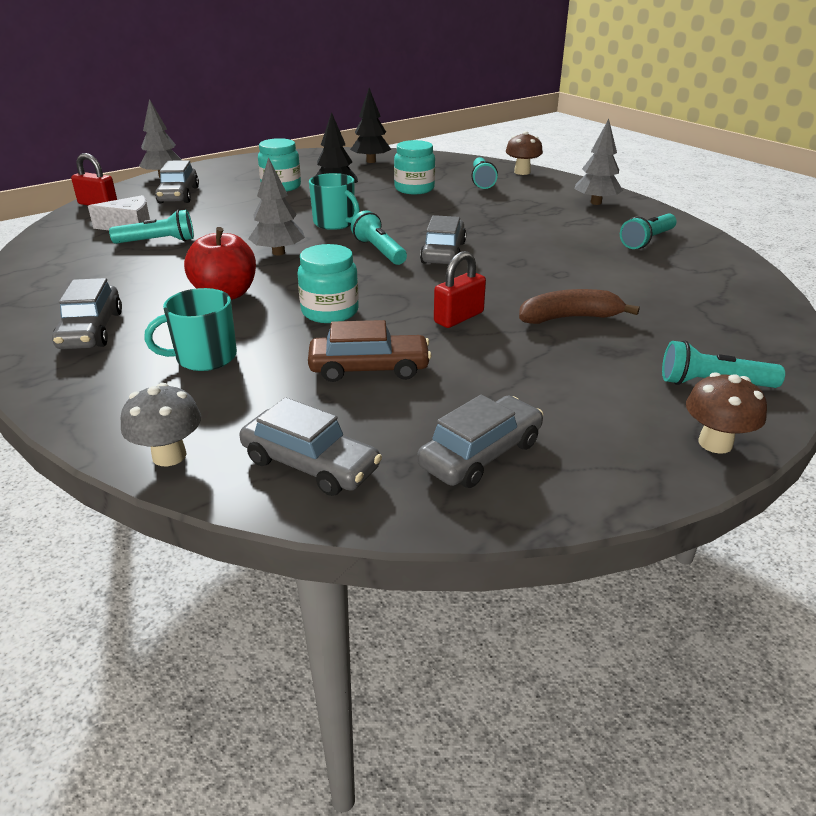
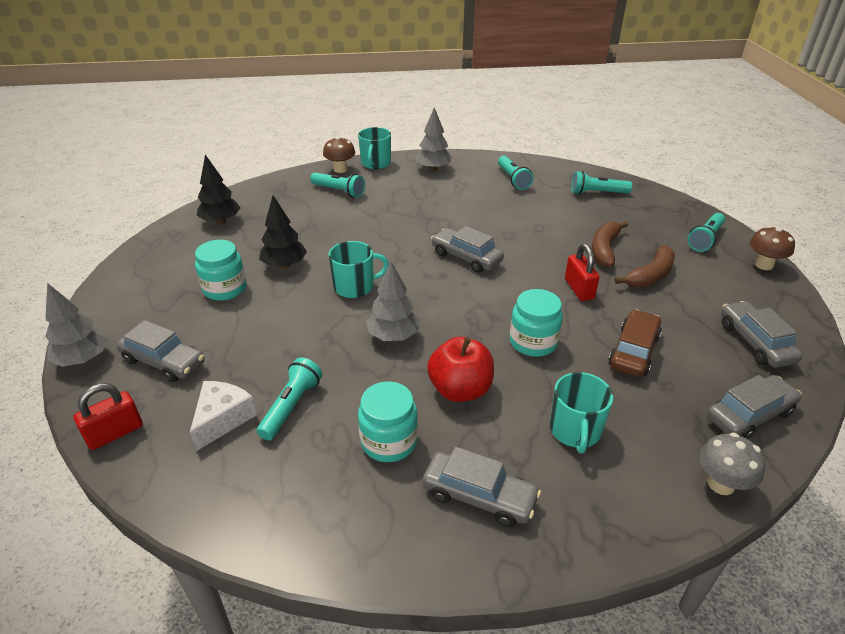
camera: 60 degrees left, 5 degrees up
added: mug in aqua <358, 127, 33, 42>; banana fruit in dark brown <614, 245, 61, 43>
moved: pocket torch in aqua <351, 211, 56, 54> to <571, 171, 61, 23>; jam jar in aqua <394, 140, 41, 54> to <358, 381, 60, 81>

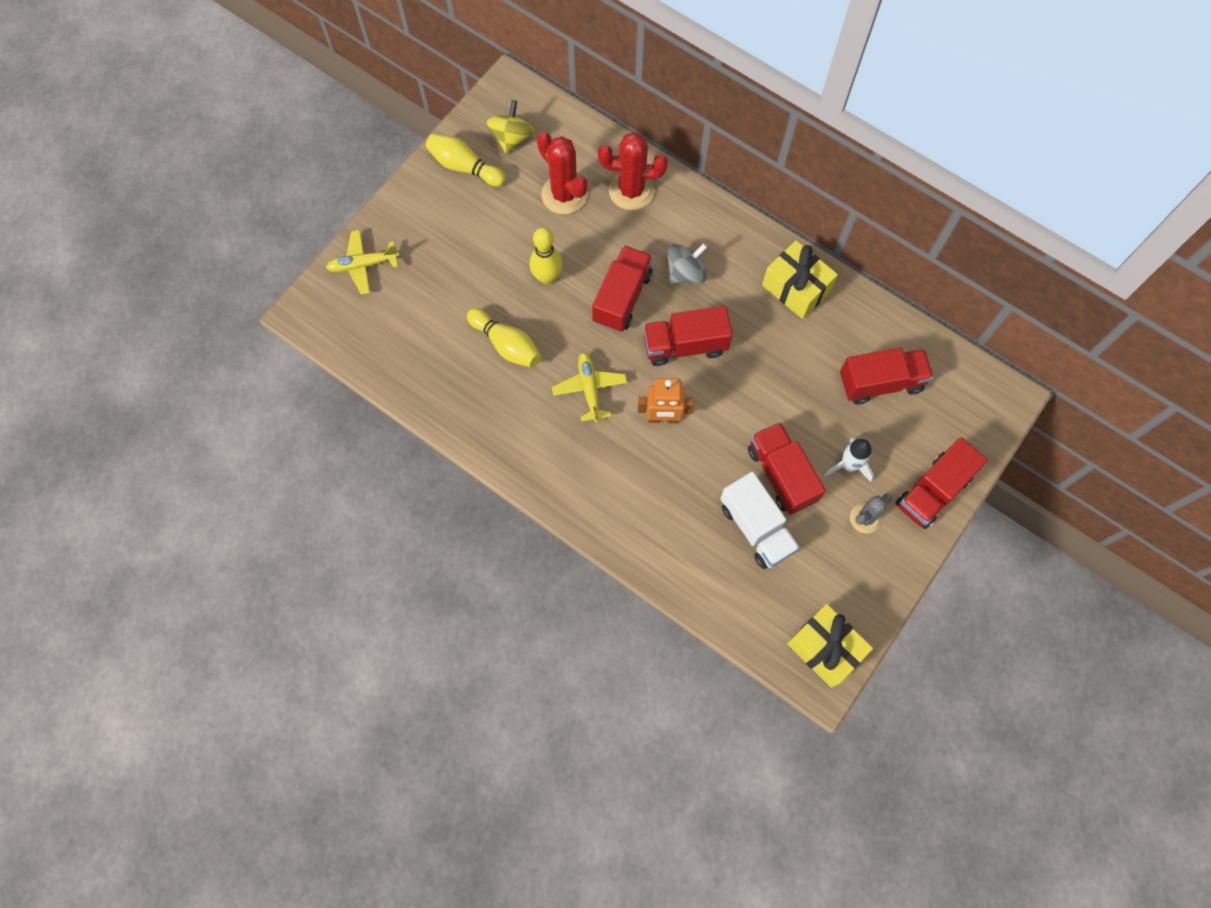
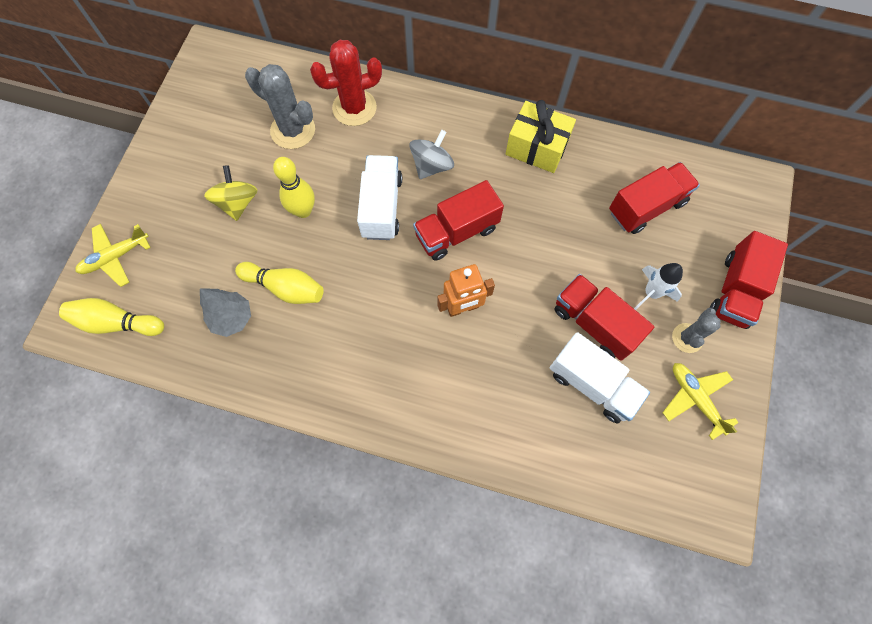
camera: 20 degrees left, 0 degrees up
removed: gift in golden <787, 604, 86, 84>
added: fir tree in ash-grey <200, 288, 51, 49>
moved: skittle in golden <426, 133, 80, 54> to <59, 298, 105, 38>; toy top in golden <487, 100, 47, 54> to <204, 165, 54, 56>; toy plane in golden <552, 352, 75, 71> to <662, 363, 77, 77>
recoloured: prickly plant in scarlet <537, 131, 50, 83> to prickly plant in ash-grey <245, 64, 70, 85>; truck in scarlet <592, 245, 61, 87> to truck in snow-white <357, 155, 45, 85>

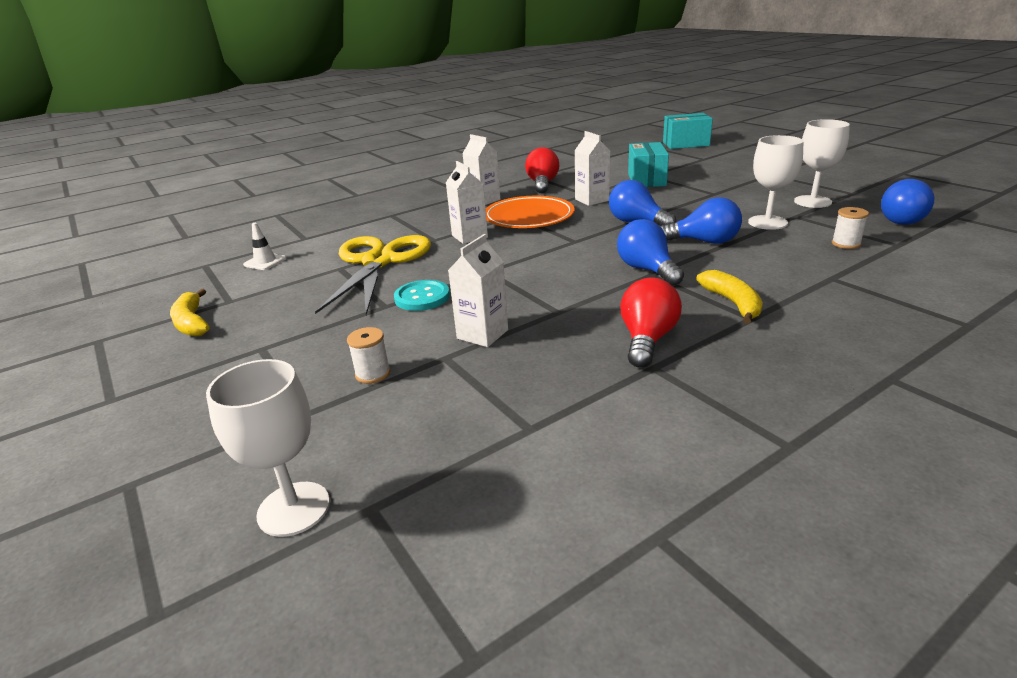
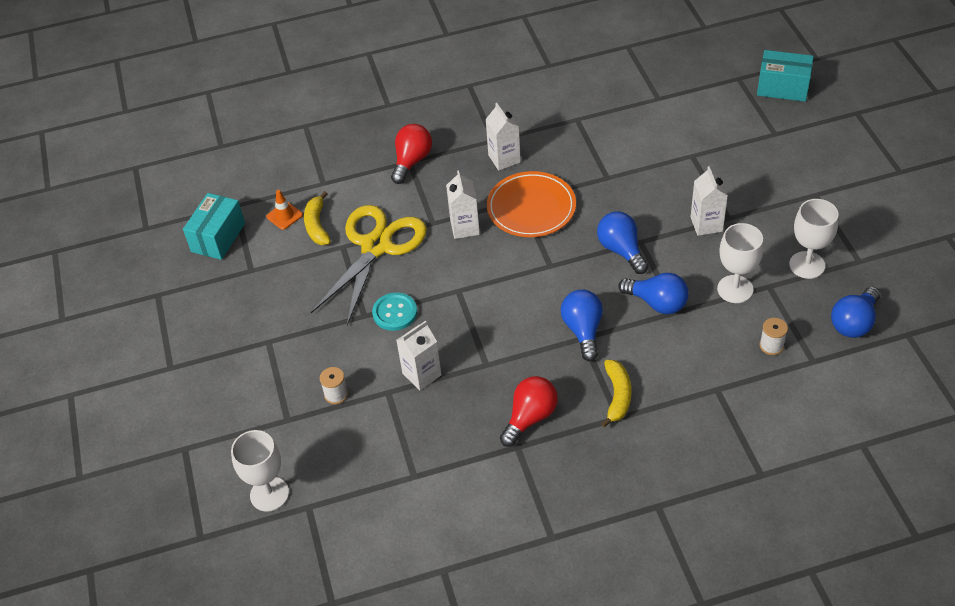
camera: 20 degrees right, 20 degrees up
moved: banana fruit in golden <170, 289, 40, 48> to <304, 191, 27, 54>; bulb in scarlet <525, 147, 34, 46> to <391, 124, 41, 60>; milk carton in snow-white <574, 131, 36, 75> to <691, 166, 37, 70>; box in aqua <628, 142, 41, 45> to <183, 193, 62, 67>
recoloured: traffic cone in snow-white <243, 223, 44, 47> to traffic cone in bright orange <266, 190, 37, 40>

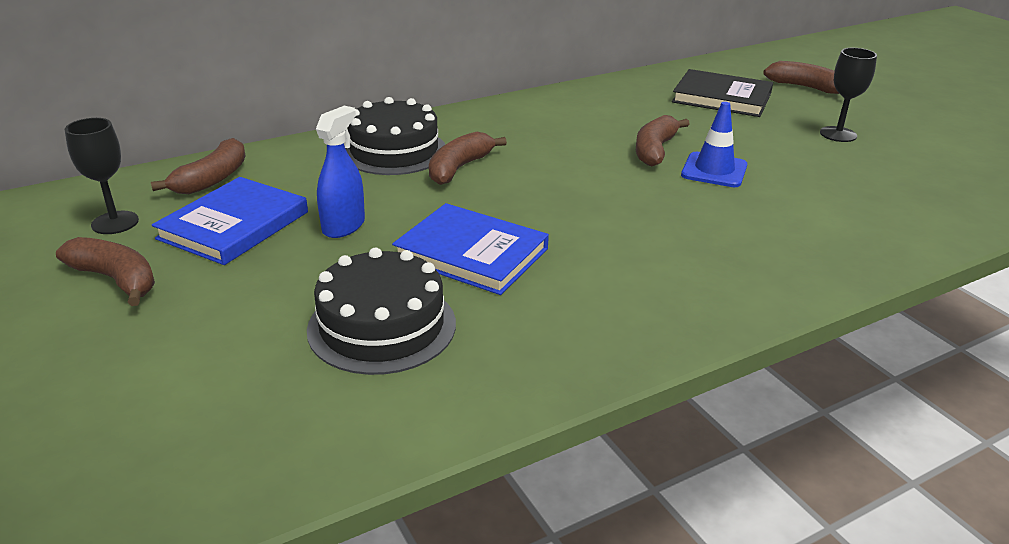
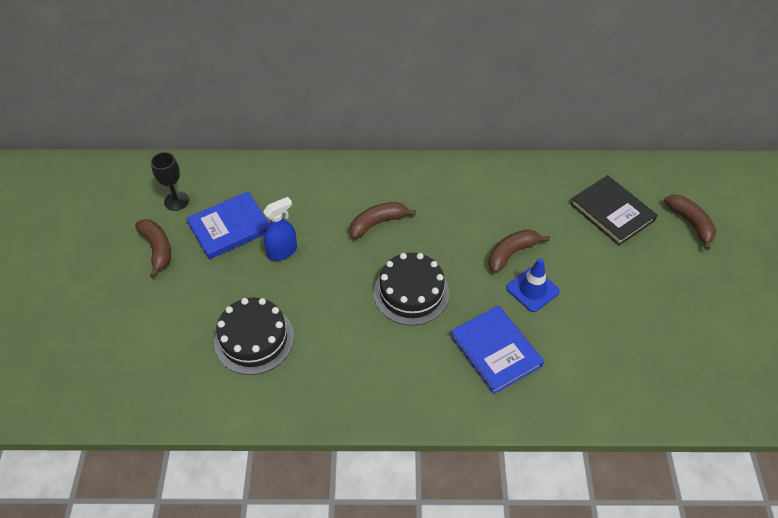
camera: 30 degrees right, 20 degrees up
removed: banana fruit in dark brown <151, 138, 95, 56>; goblet in jet-black <820, 48, 57, 94>
moved: layer cake in jet-black <345, 97, 100, 78> to <374, 253, 75, 73>; hardcover in cobalt <392, 203, 157, 92> to <450, 305, 94, 89>

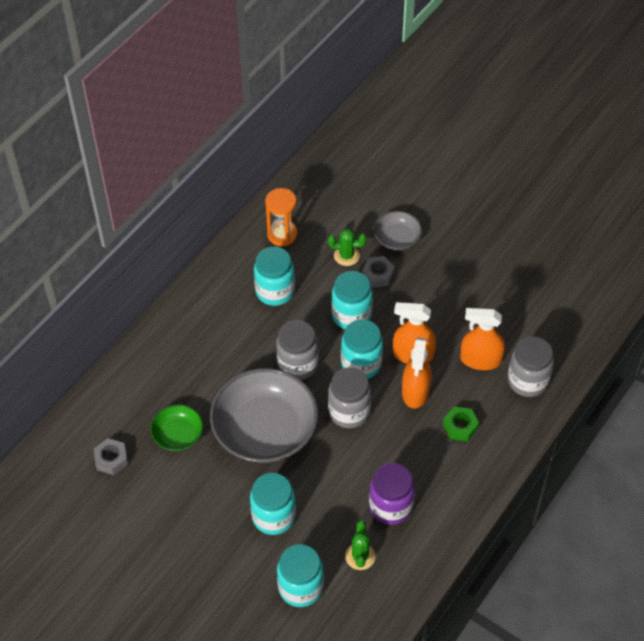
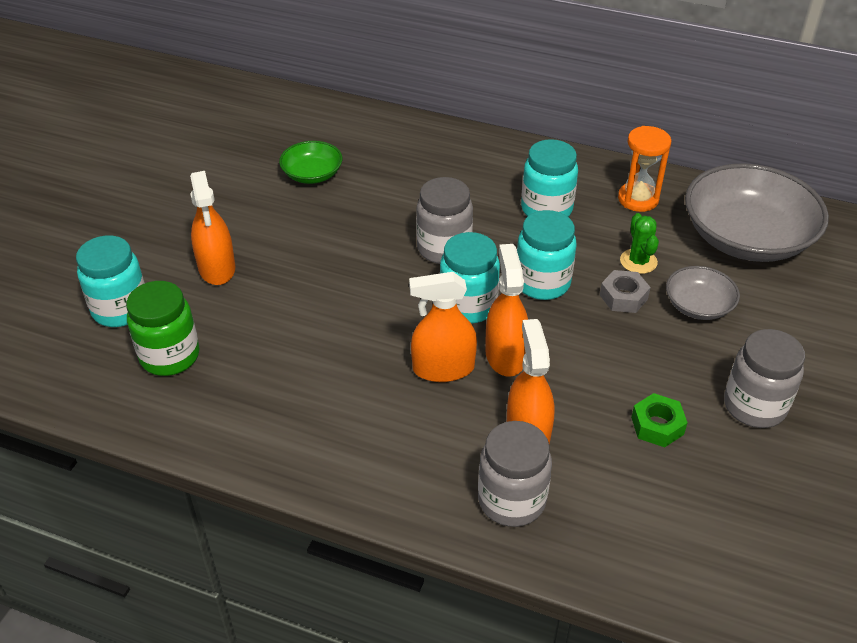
camera: 75 degrees right, 10 degrees down
removed: hexagon nut in ash-grey <94, 438, 34, 37>; jam jar in purple <369, 463, 46, 62>
moved: deep dish in ash-grey <210, 368, 108, 95> to <685, 163, 144, 99>; jam jar in ash-grey <328, 367, 43, 61> to <724, 329, 81, 99>; hexagon nut in green <443, 407, 36, 34> to <631, 393, 57, 54>
replaced: jam jar in aqua <250, 473, 46, 62> to spray bottle in bright orange <190, 171, 45, 114>; prickly plant in green <345, 520, 31, 50> to jam jar in green <126, 281, 73, 95>

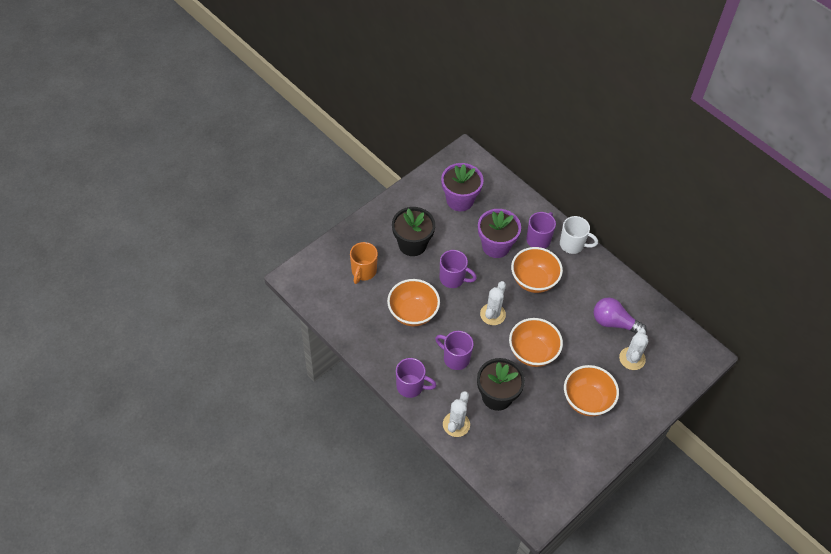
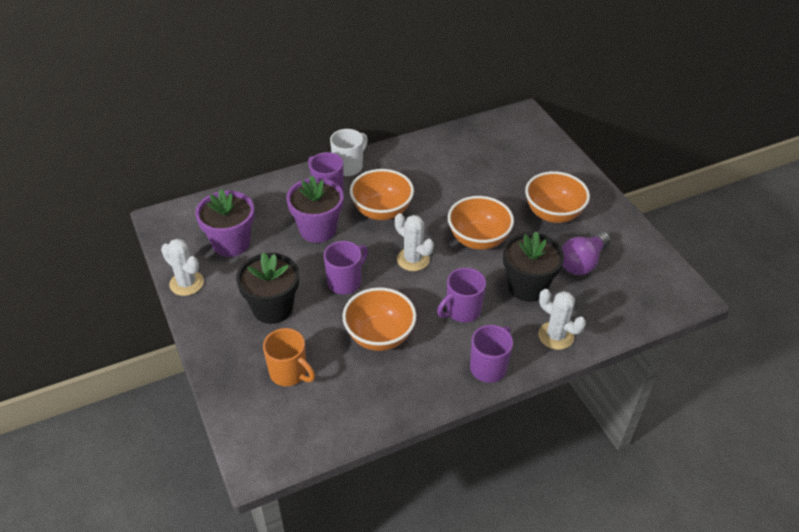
camera: 70 degrees left, 10 degrees down
moved: bulb in purple <594, 297, 53, 37> to <562, 232, 49, 43>; prickly plant in snow-white <619, 329, 29, 41> to <161, 239, 43, 57>

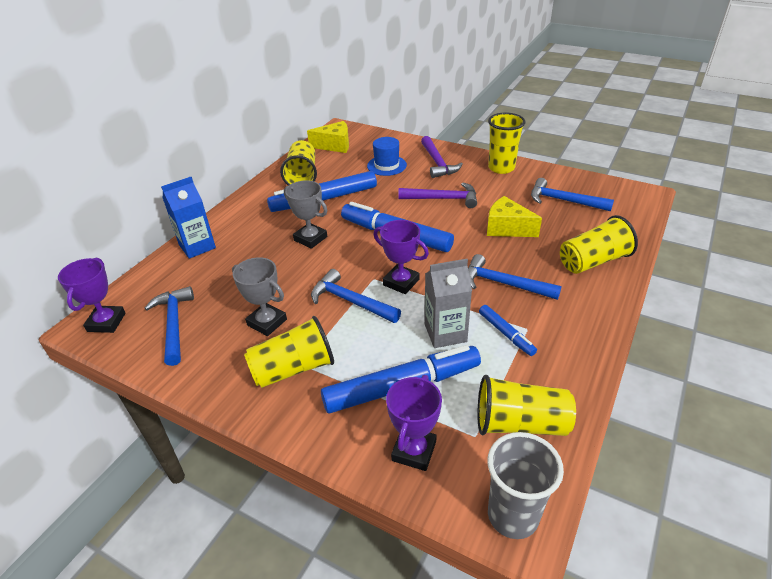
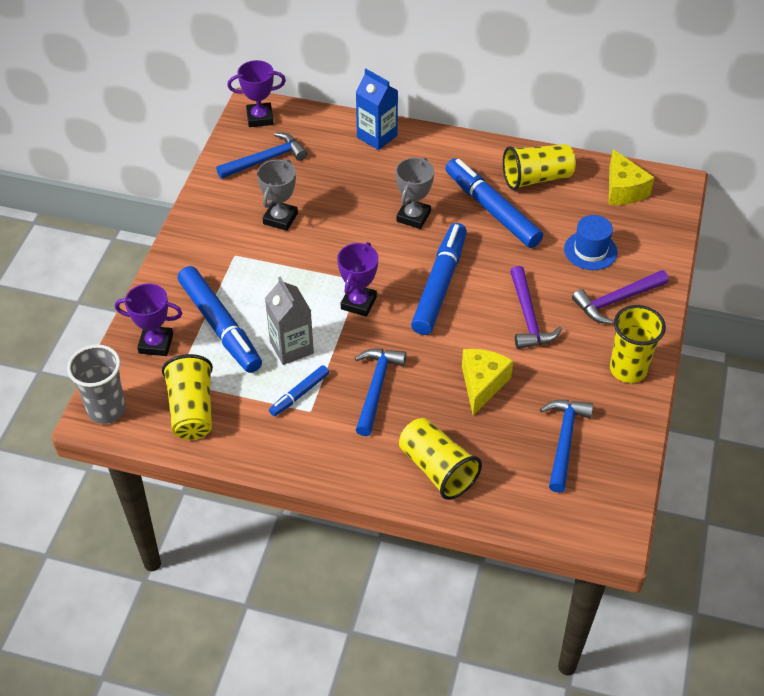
camera: 75 degrees right, 10 degrees up
removed: cup in golden <244, 316, 90, 72>; hammer in cobalt <311, 269, 90, 54>

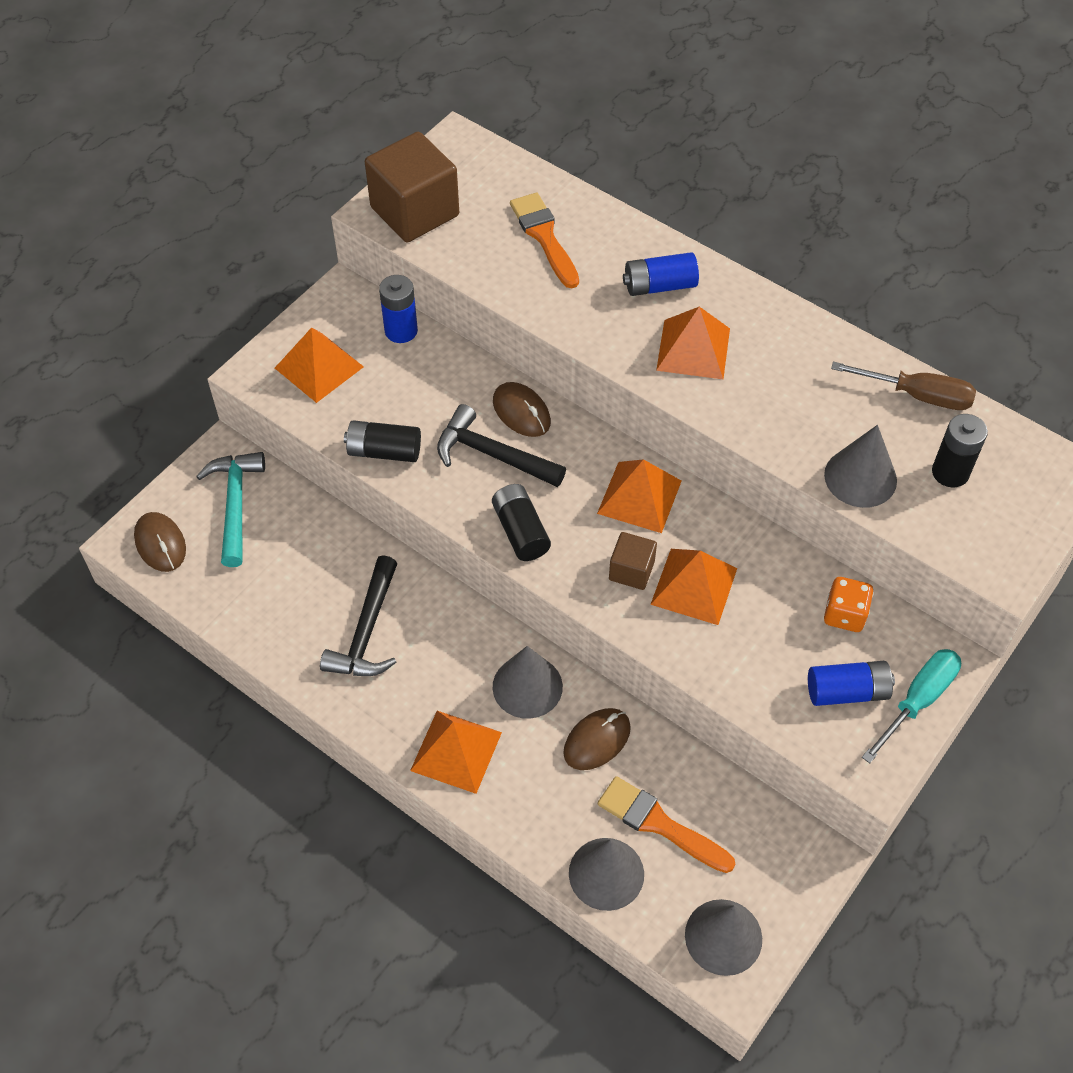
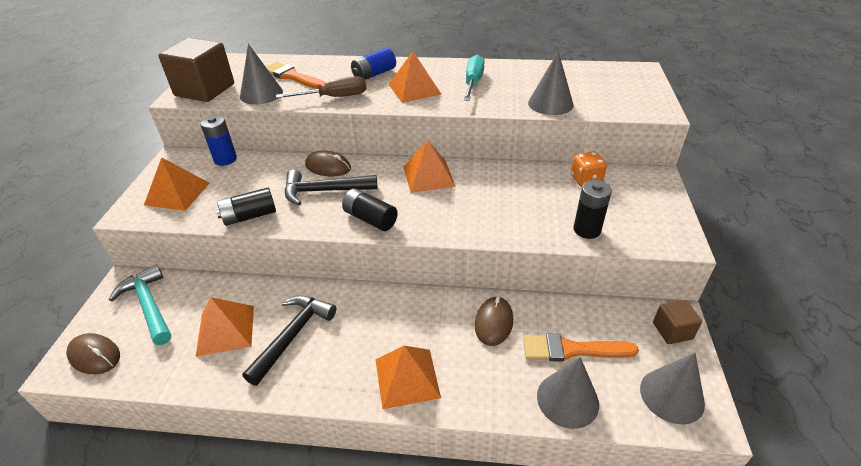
camera: 30 degrees left, 15 degrees down
removed: battery in cobalt <808, 661, 87, 45>
moved: solid cone in ash-grey <493, 646, 70, 73> to <240, 44, 43, 61>; cube in dark brown <609, 532, 48, 58> to <653, 300, 49, 44>; solid pyramid in bright orange <650, 549, 87, 76> to <196, 297, 58, 59>; hand screwdriver in dark brown <831, 362, 145, 48> to <276, 76, 90, 22>; hand screwdriver in aqua <862, 649, 99, 114> to <464, 55, 21, 46>; battery in jet-black <932, 414, 56, 73> to <574, 180, 38, 59>
turned: hammer in jet-black <320, 555, 78, 121> = <243, 295, 93, 91> 135 degrees counterclockwise

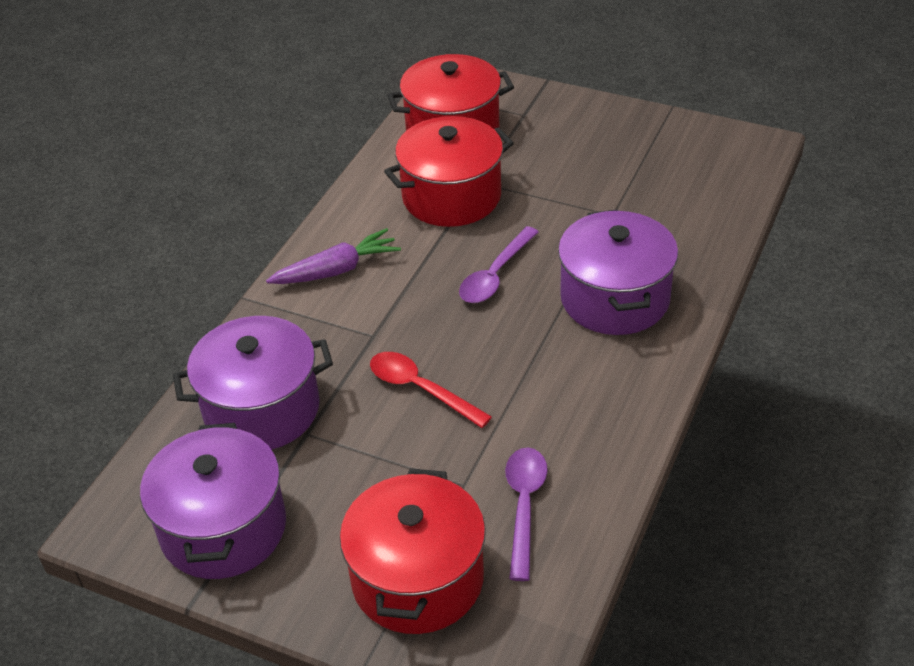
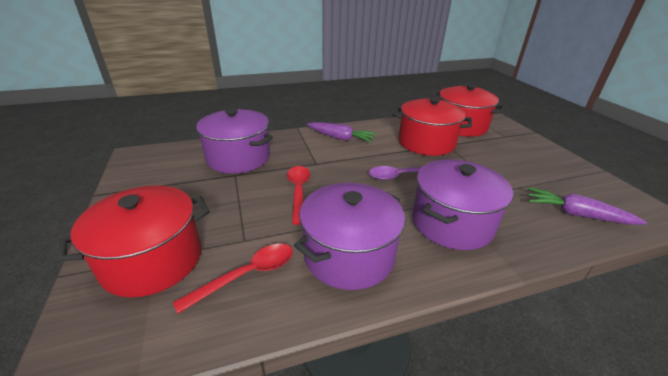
camera: 45 degrees right, 10 degrees down
added: root vegetable in purple <528, 187, 119, 38>
moved: stockpot in purple <140, 423, 146, 156> to <294, 183, 111, 107>
recoloured: teaspoon in purple <505, 448, 43, 133> to teaspoon in scarlet <173, 244, 120, 69>

